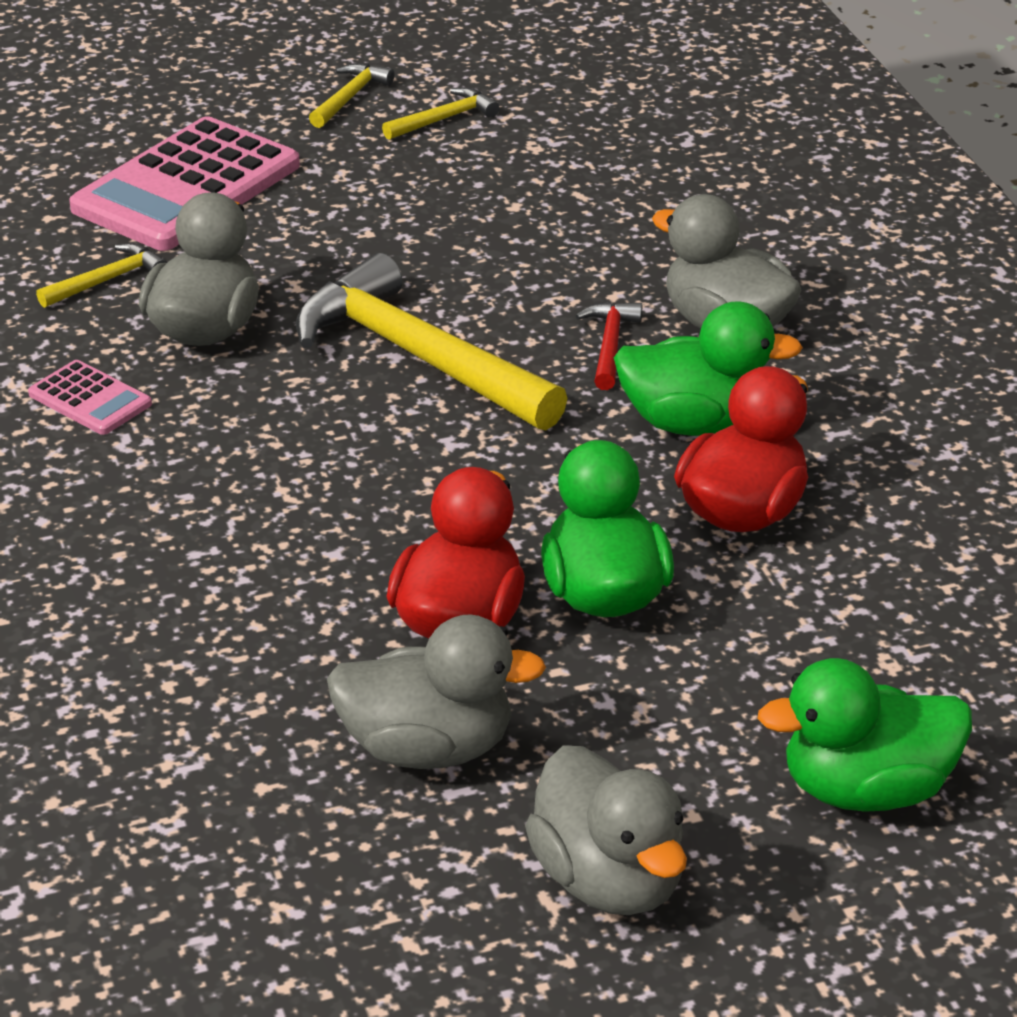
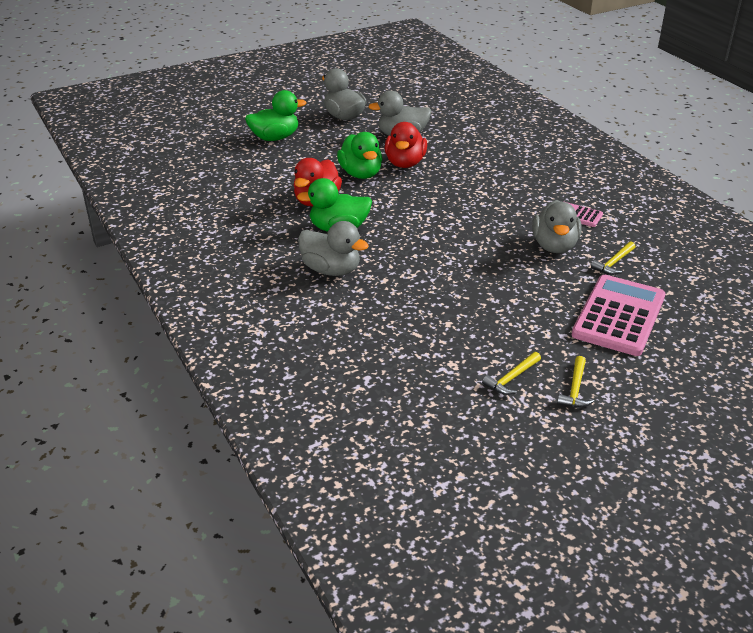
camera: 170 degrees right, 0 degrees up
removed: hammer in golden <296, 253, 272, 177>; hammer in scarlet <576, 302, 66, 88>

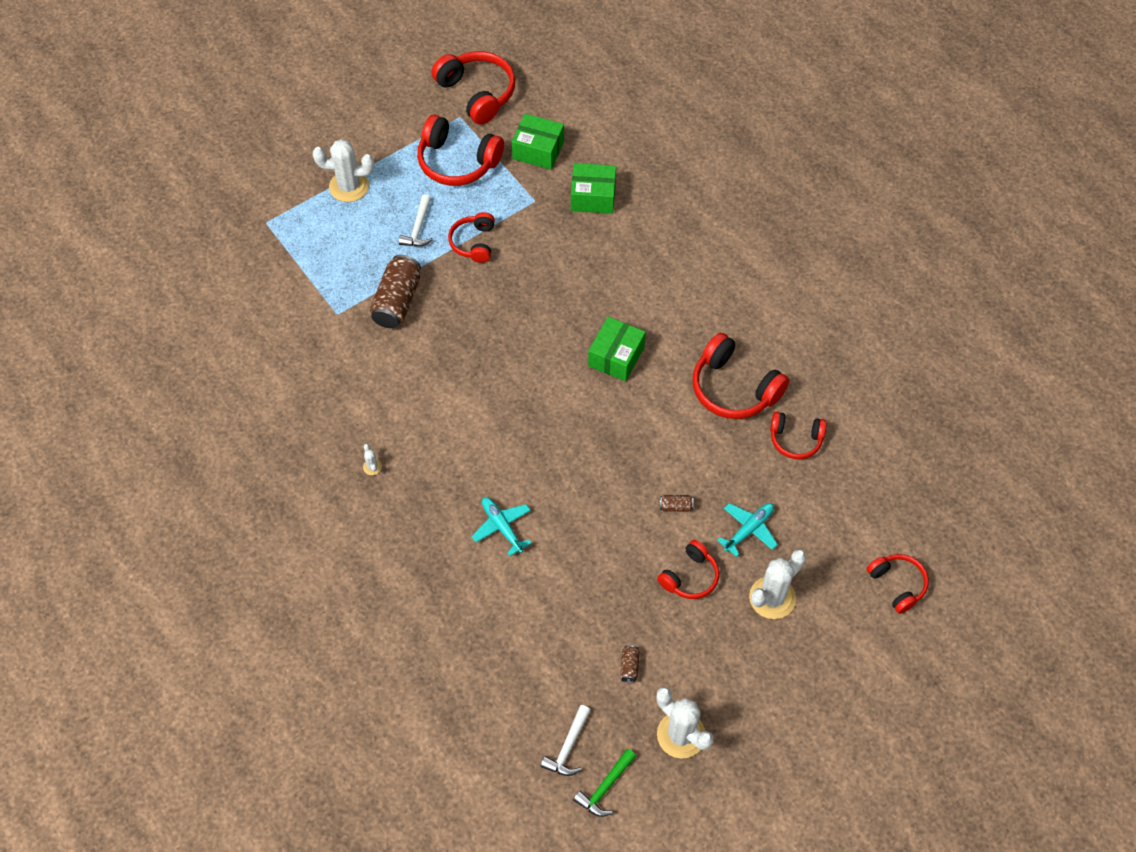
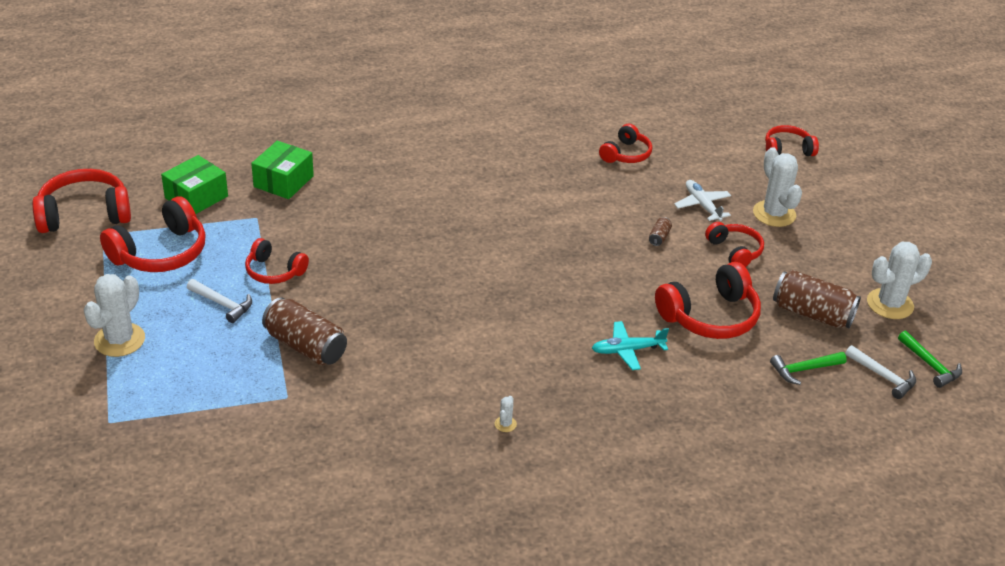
camera: 70 degrees left, 20 degrees down
removed: box in green <588, 317, 58, 64>
added: hammer in green <770, 352, 77, 33>
moved: headphones in scarlet <693, 333, 96, 86> to <655, 262, 106, 77>
recoloured: toy plane in aqua <717, 503, 61, 54> to toy plane in snow-white <674, 180, 57, 41>
turned: prickly plant in snow-white <363, 444, 19, 31> = <495, 396, 22, 36> 75 degrees counterclockwise
resized: soda can in dark brown <620, 645, 20, 38> = <773, 270, 88, 58> x2.31

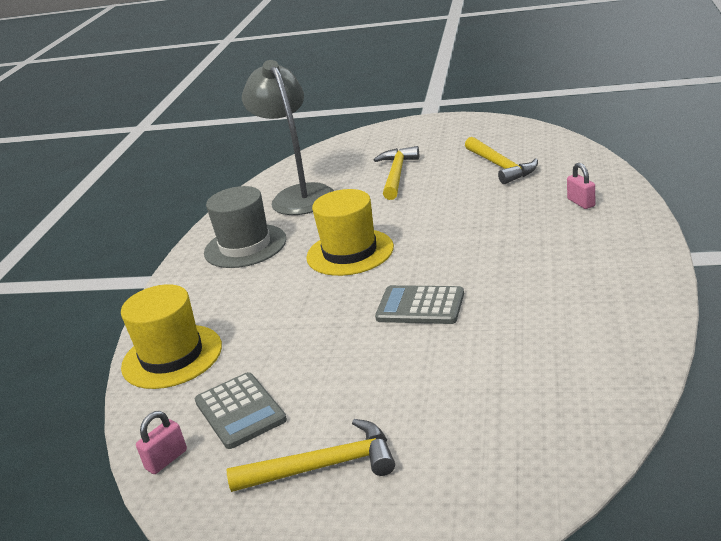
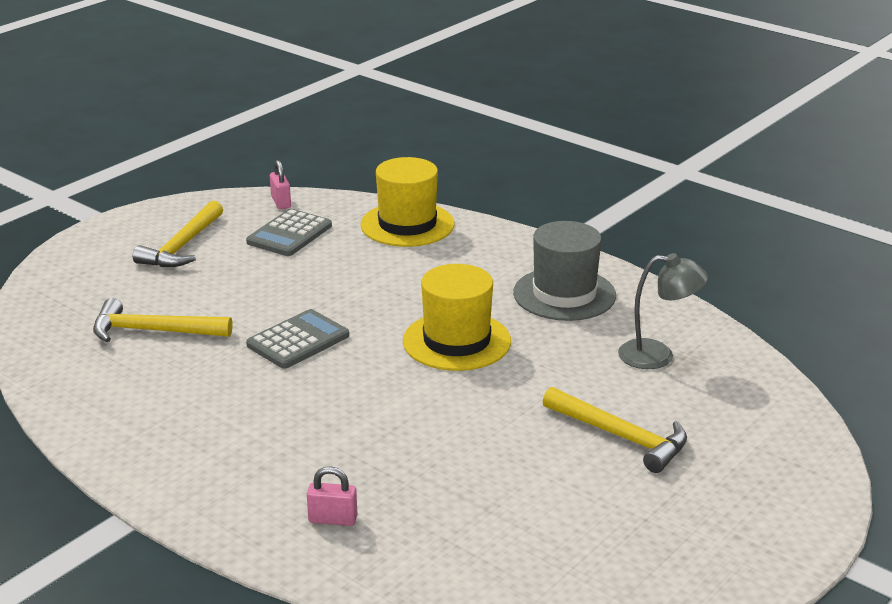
camera: 115 degrees right, 0 degrees up
moved: hammer in golden <465, 137, 73, 47> to <93, 298, 139, 44>
turned: adding machine in ash-grey <195, 372, 92, 77> = <246, 209, 86, 47> 60 degrees counterclockwise
resized: lamp in ash-grey <242, 60, 92, 155> = <618, 253, 90, 116> x0.59

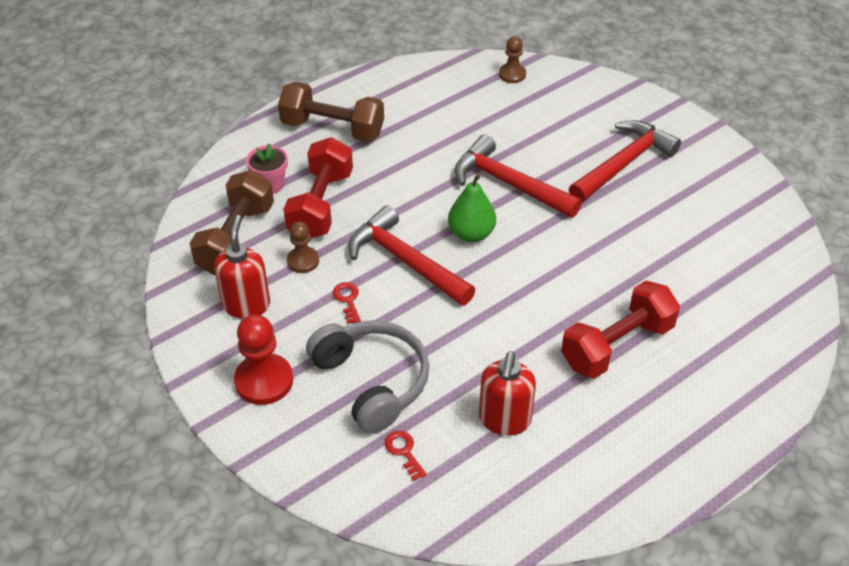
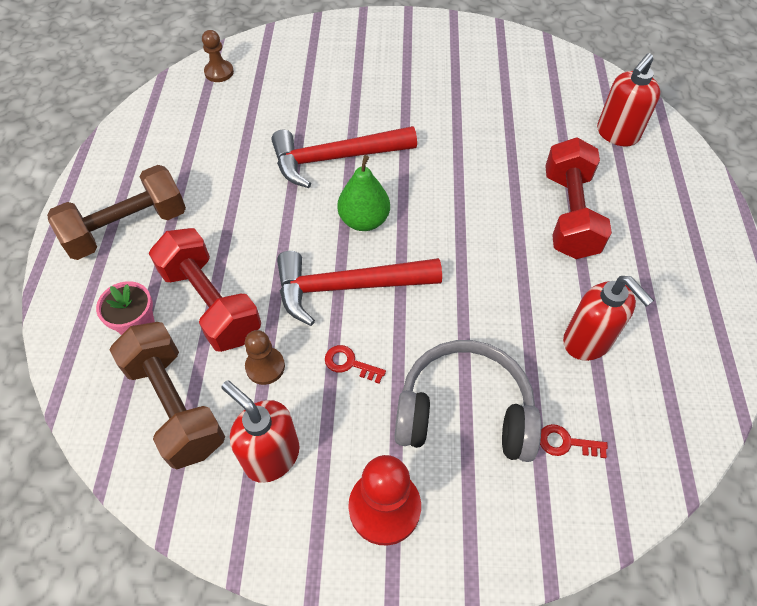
camera: 50 degrees left, 10 degrees up
removed: hammer in scarlet <569, 120, 112, 83>
added: soap dispenser in scarlet <597, 53, 63, 93>

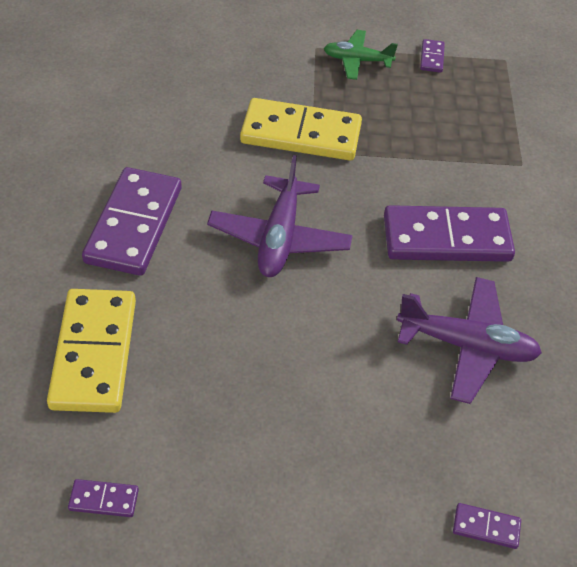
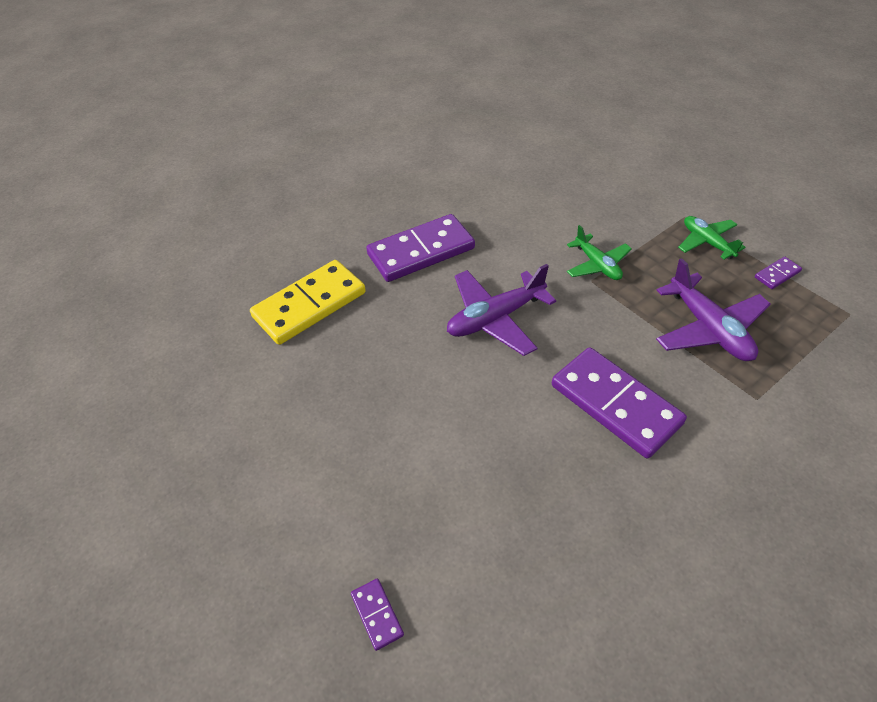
camera: 55 degrees right, 0 degrees up
removed: domino in purple <68, 479, 71, 38>
moved: toy plane in purple <397, 277, 145, 127> to <656, 258, 115, 103>
replaced: domino in golden <240, 98, 122, 63> to toy plane in green <567, 225, 65, 55>

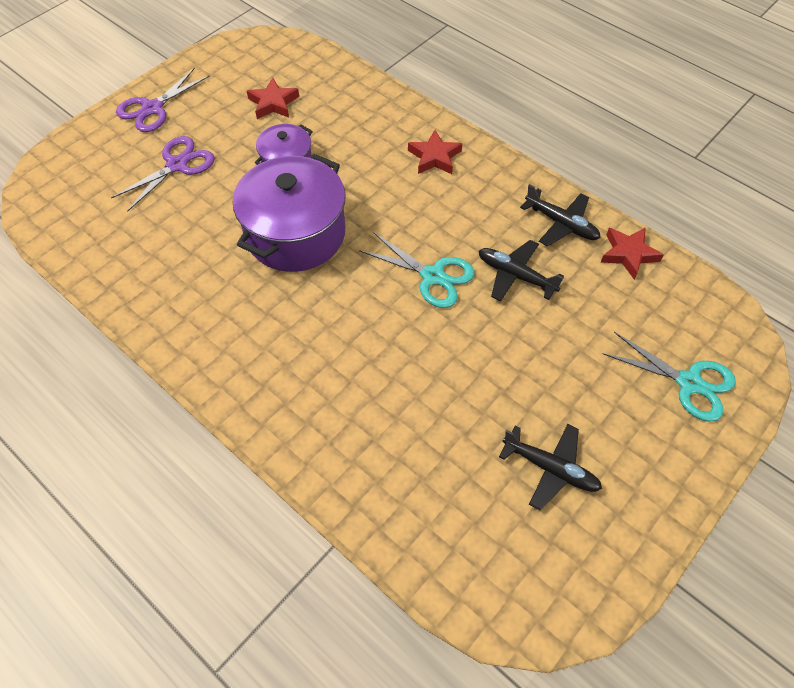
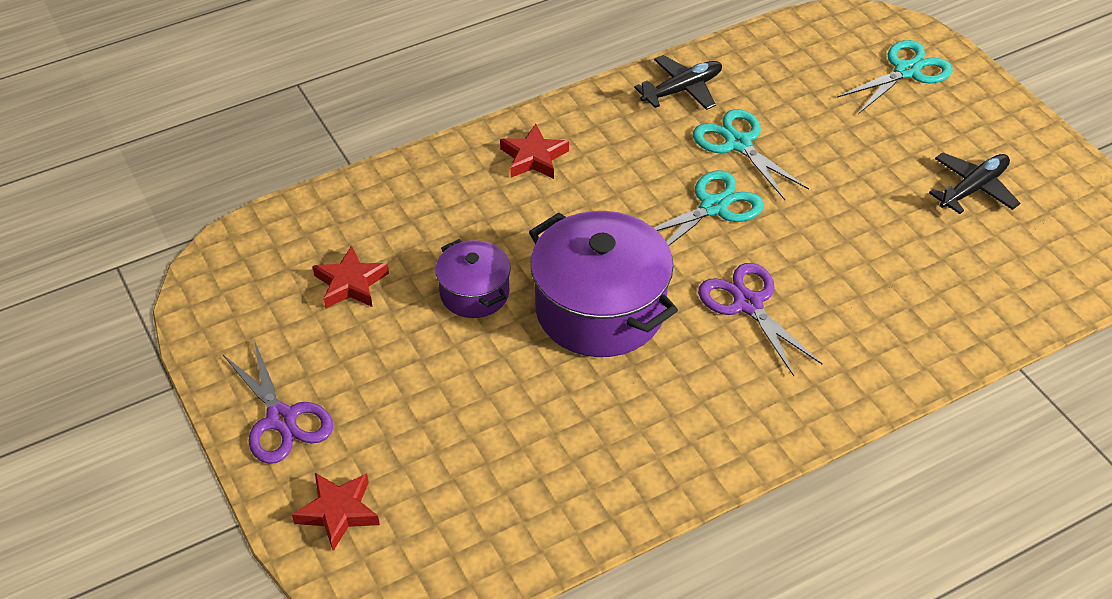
camera: 70 degrees left, 10 degrees down
moved: pair of scissors in purple <111, 136, 104, 76> to <698, 263, 124, 113>; five-pointed star in scarlet <601, 227, 63, 52> to <292, 473, 88, 78>
replaced: toy plane in jet-black <479, 240, 85, 61> to pair of scissors in aqua <693, 109, 116, 91>

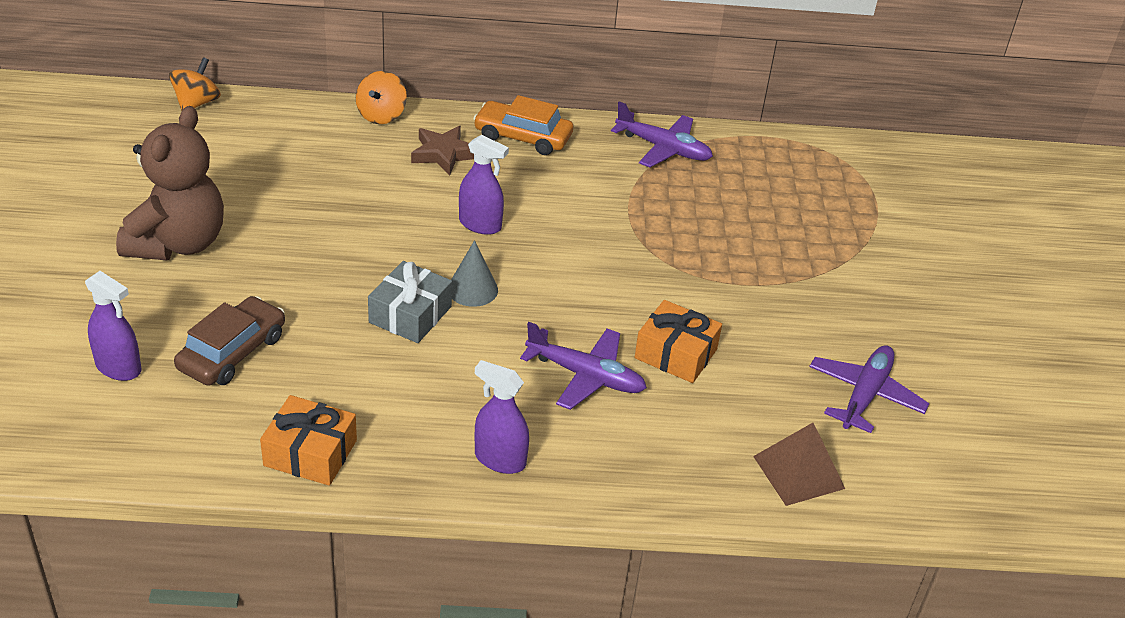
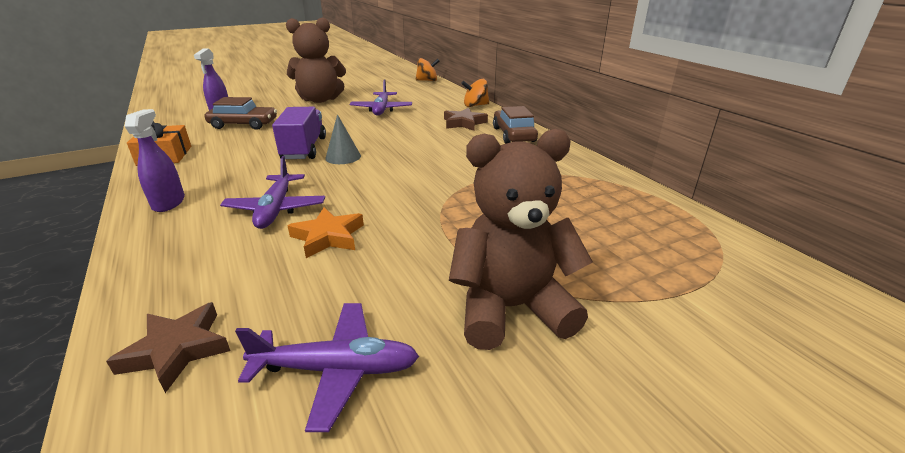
camera: 65 degrees right, 10 degrees down
removed: spray bottle in purple <459, 135, 50, 100>
added: stuffed bear in dark brown <449, 129, 144, 221>
moved: toy plane in purple <611, 101, 102, 66> to <350, 80, 62, 36>
replaced: gift in ash-grey <368, 261, 84, 82> to truck in purple <272, 107, 54, 52>; gift in bright orange <635, 300, 87, 83> to five-pointed star in bright orange <288, 207, 76, 51>; solid pyramid in dark brown <753, 423, 92, 83> to five-pointed star in dark brown <106, 302, 124, 91>
recoloured: automobile in bright orange <473, 95, 100, 60> to automobile in dark brown <493, 106, 45, 38>

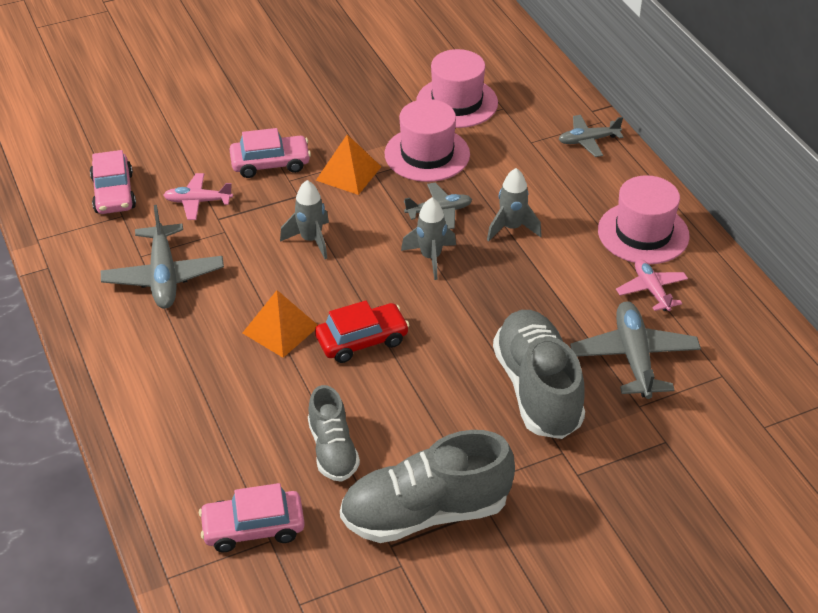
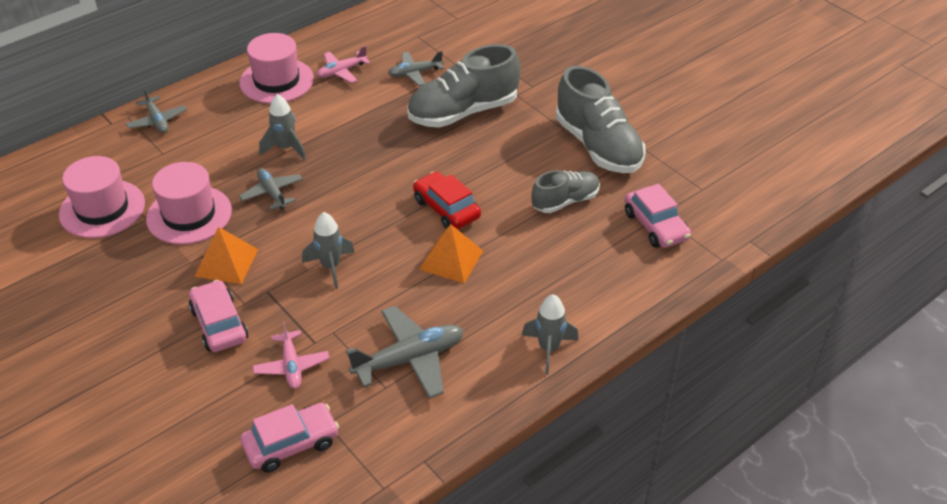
camera: 105 degrees left, 0 degrees up
moved: toy rocket in ash-grey <401, 198, 55, 82> to <522, 294, 57, 81>
resized: toy plane in ash-grey <570, 301, 131, 98> = <388, 51, 56, 35> x0.61

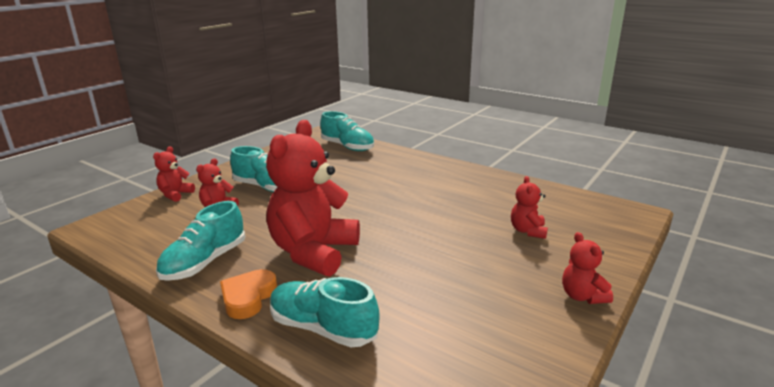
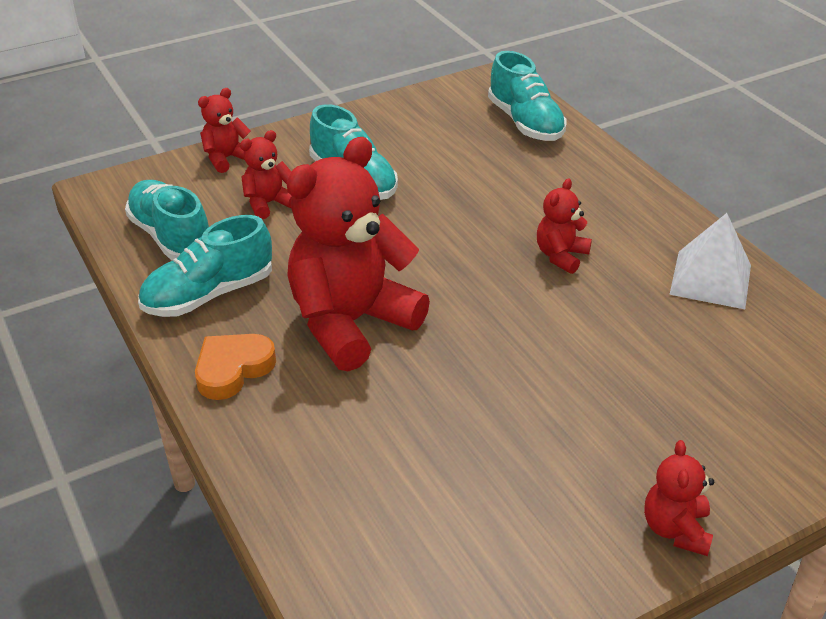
camera: 25 degrees right, 15 degrees up
added: solid pyramid in snow-white <669, 213, 82, 96>
moved: sneaker in aqua <270, 277, 110, 70> to <125, 180, 84, 81>; stuffed bear in scarlet <511, 176, 37, 63> to <537, 178, 55, 96>

